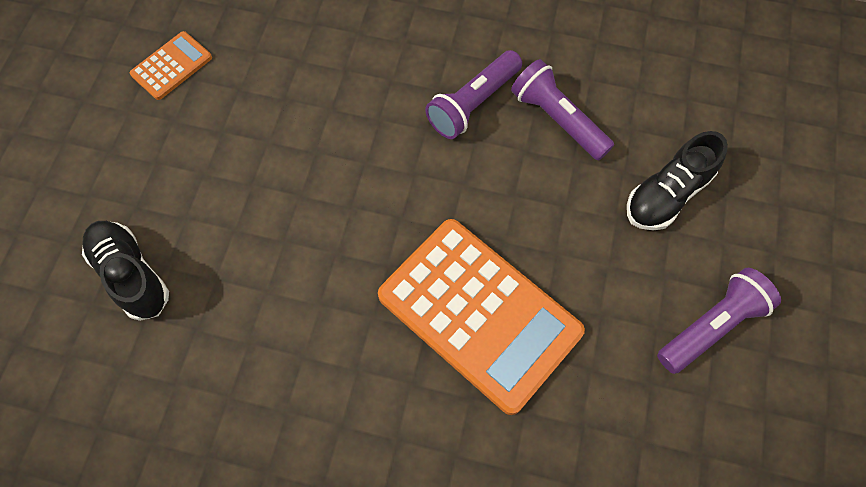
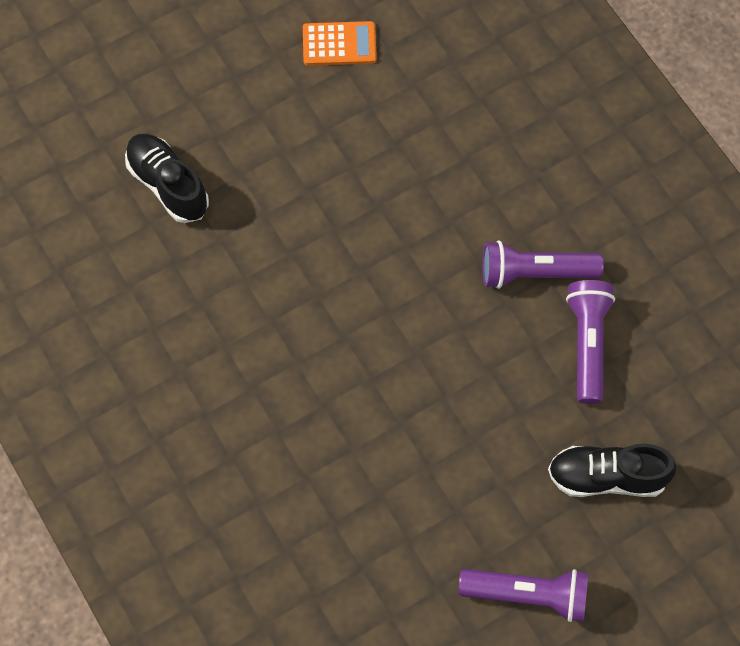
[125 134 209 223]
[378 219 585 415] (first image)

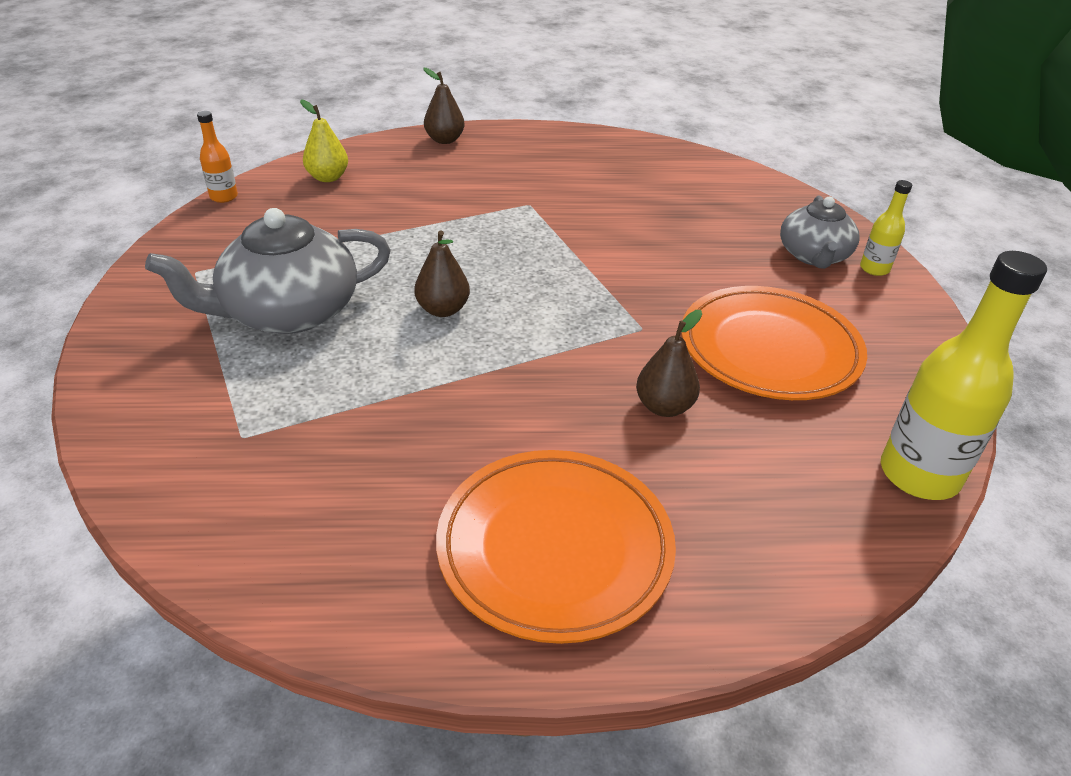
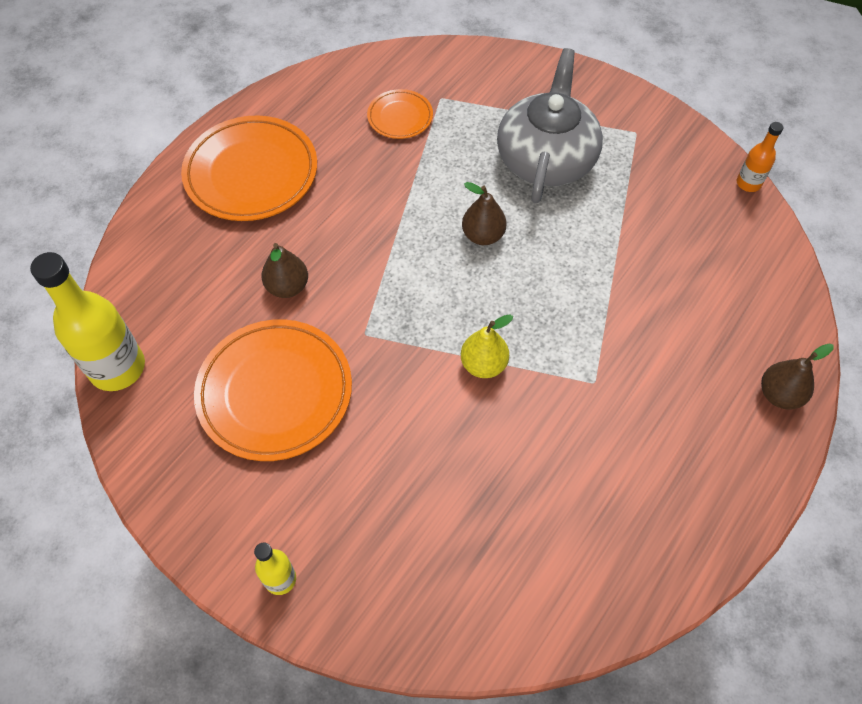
[461 314 513 378]
[780 196 860 269] (first image)
[367 89 433 139]

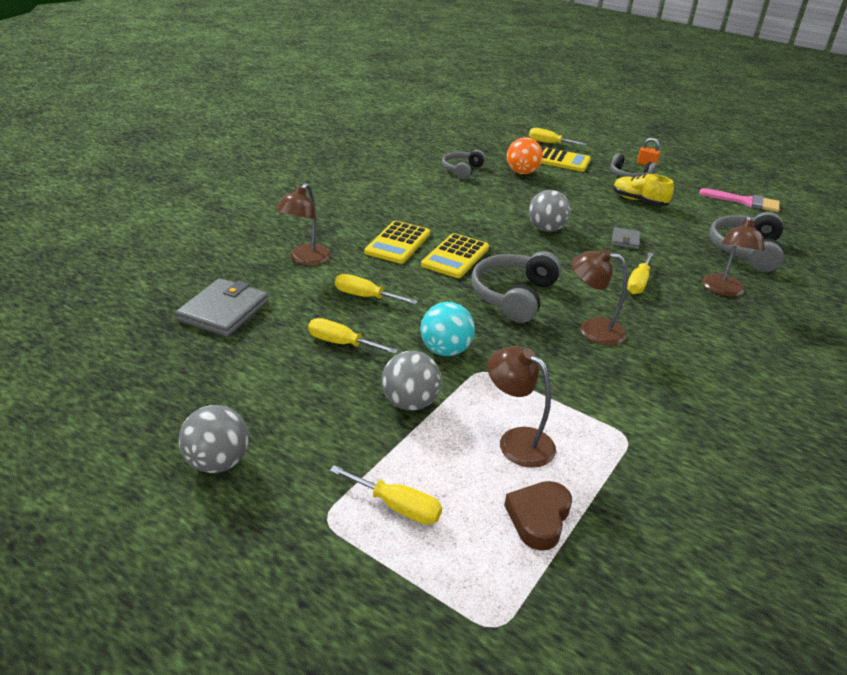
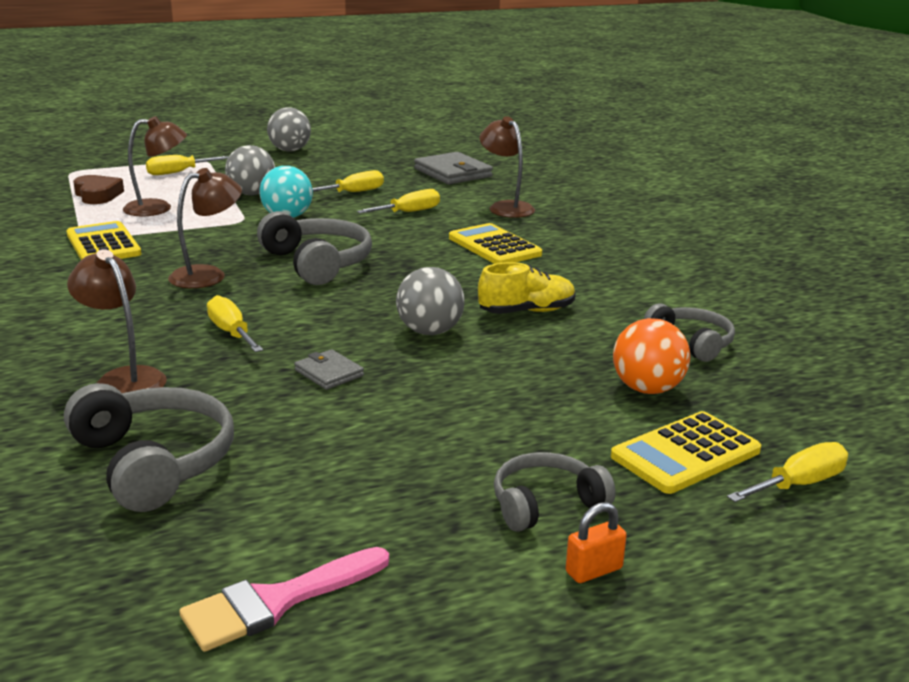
[66 221 142 260]
[478 262 575 314]

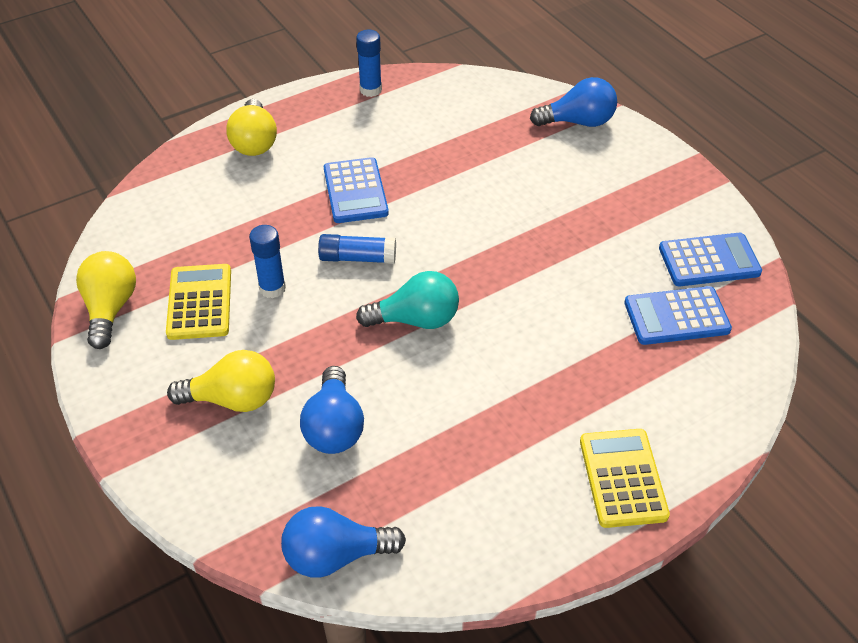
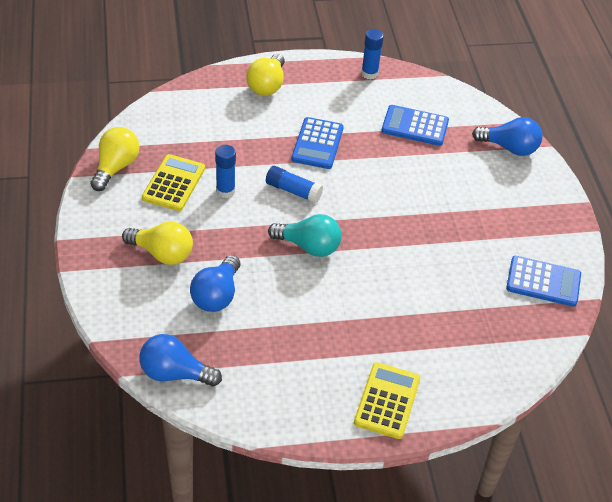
[381 105 449 146]

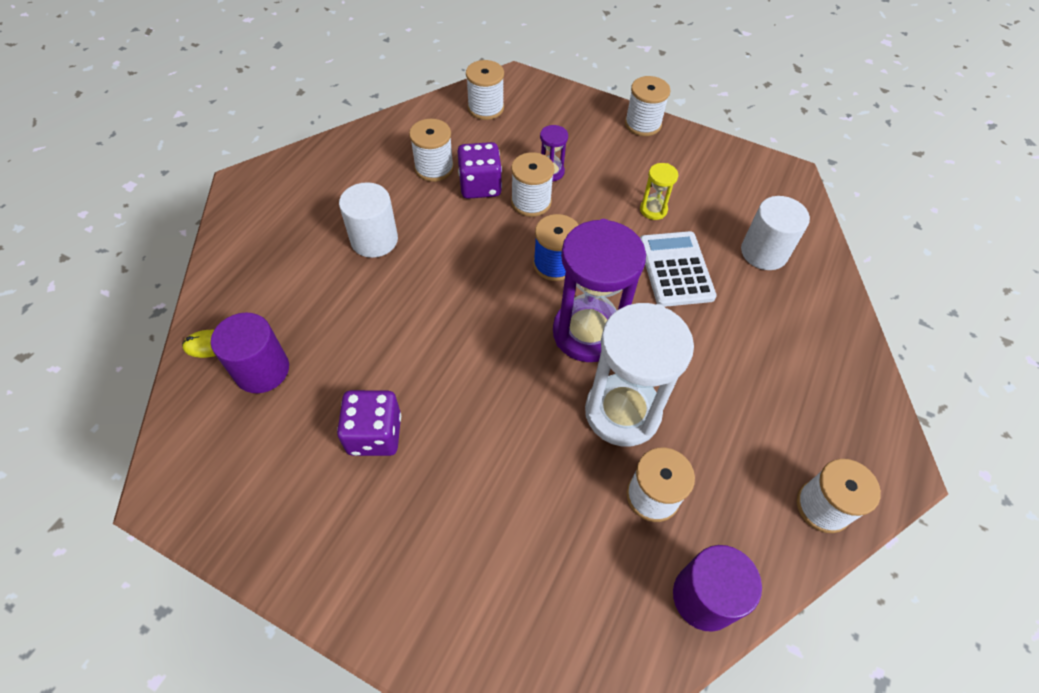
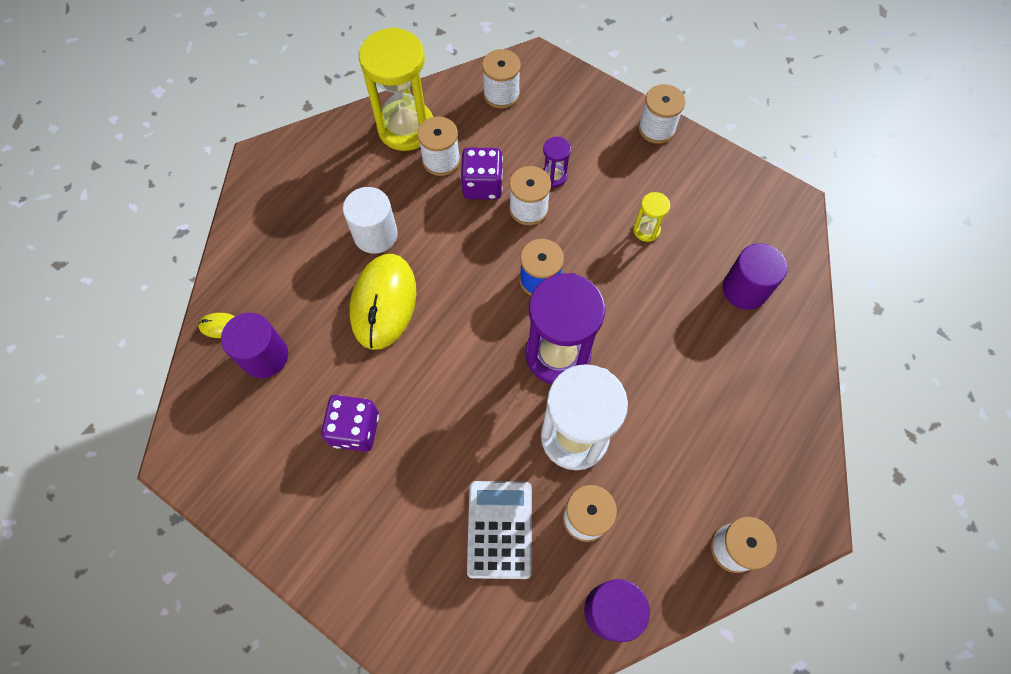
[467 481 532 579]
[723 243 787 310]
[350 254 416 350]
[359 27 433 151]

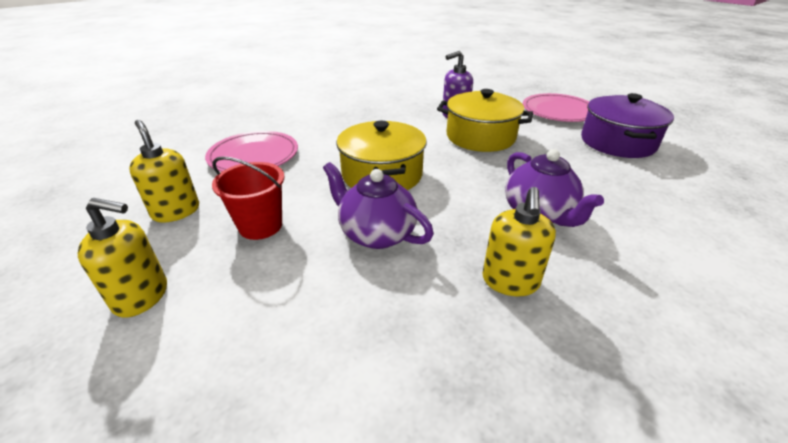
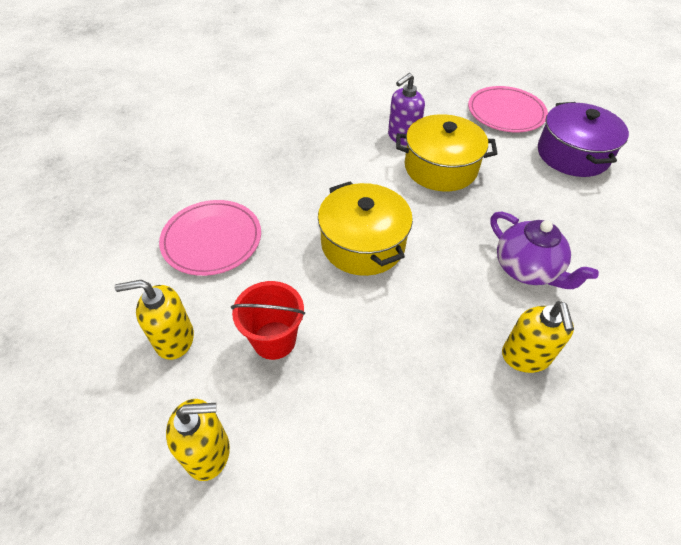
[115 280 194 360]
[323 162 434 249] (first image)

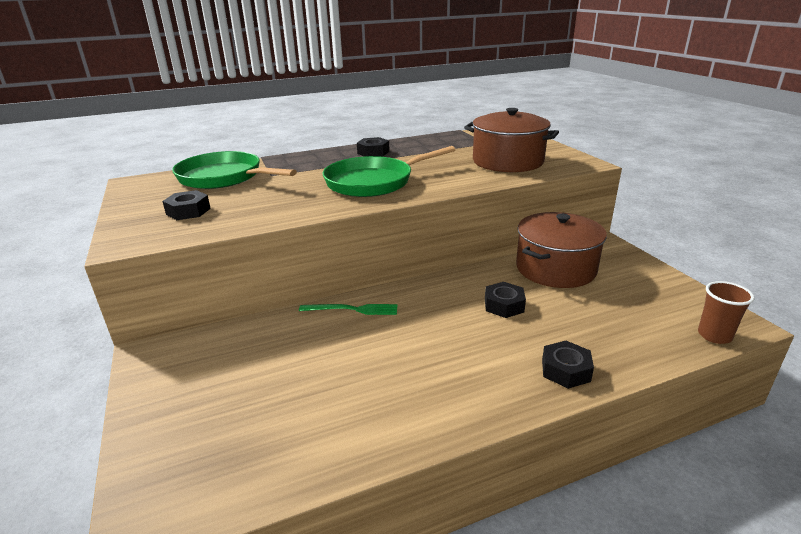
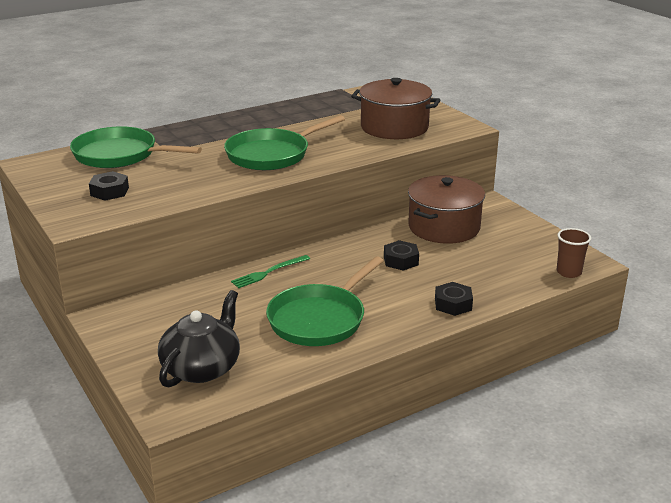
[231 255 310 288]
[357 137 390 157] (first image)
[158 290 240 388]
[266 256 383 346]

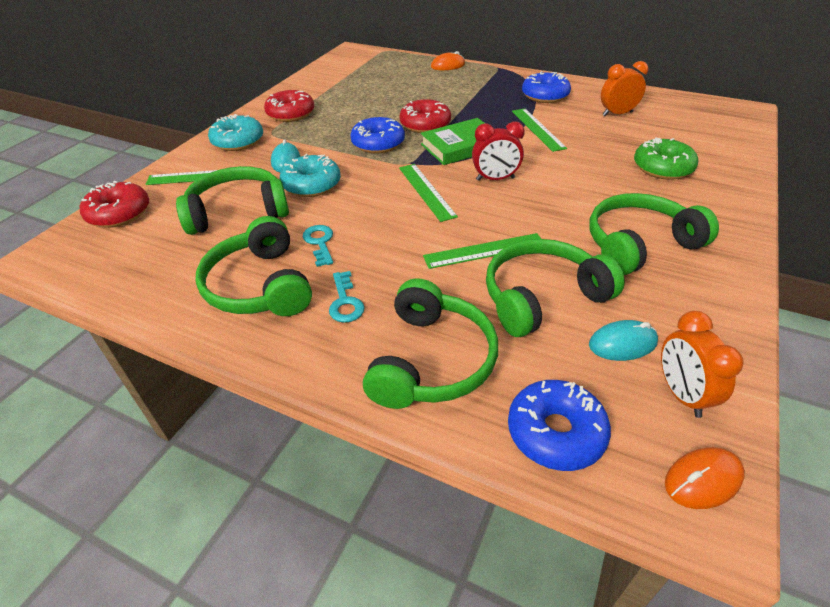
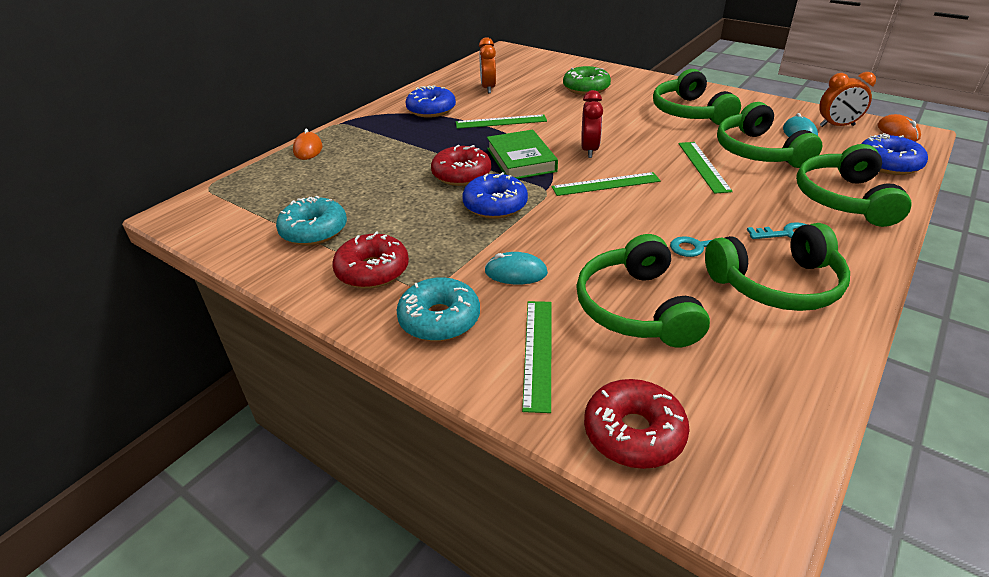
[276 196 347 246]
[796 144 912 227]

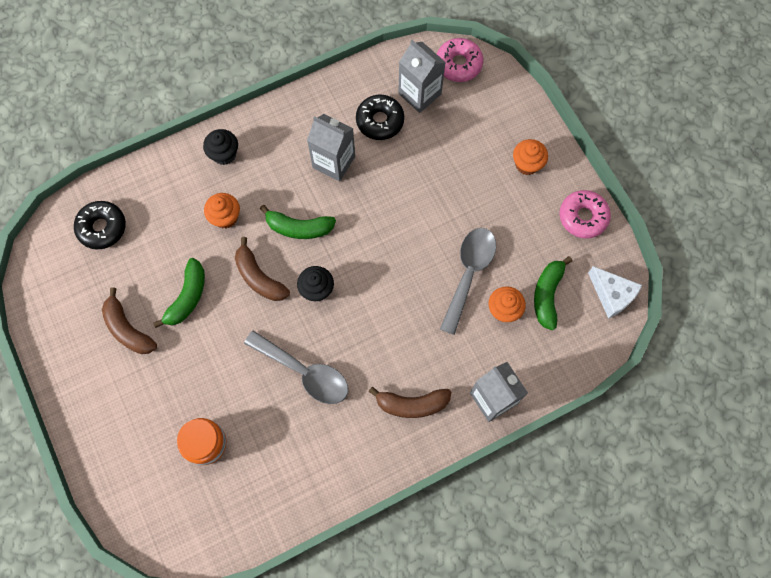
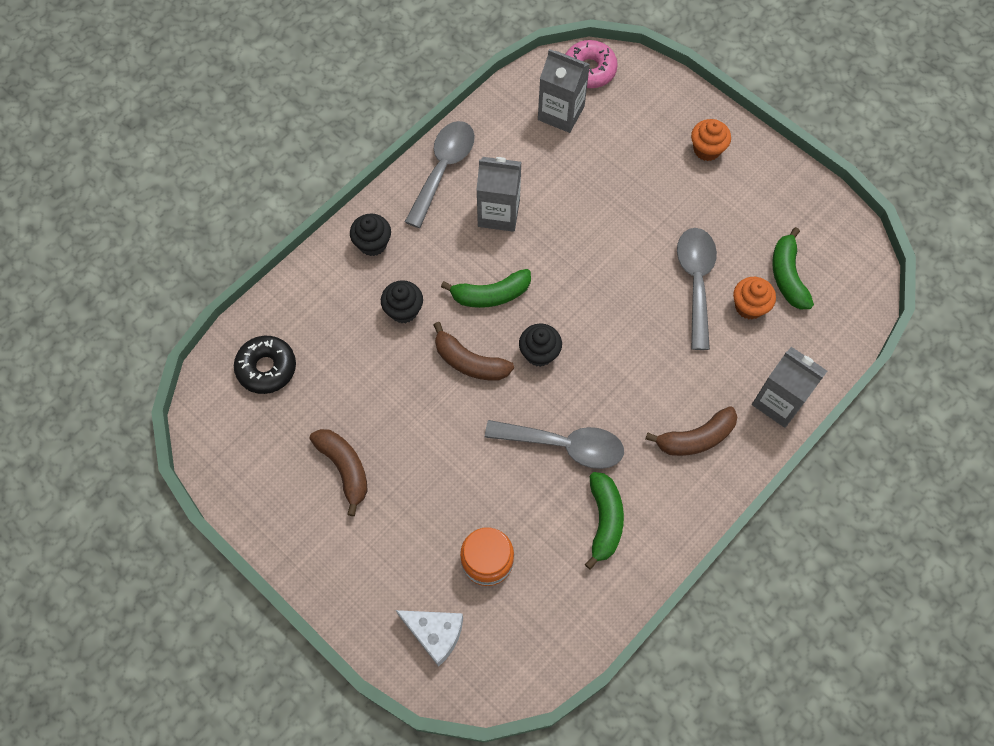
[310 429 368 516]
[585 472 624 570]
[381 280 423 323]
[356 95 404 140] (first image)
[559 190 611 239] (first image)
[396 610 463 667]
[405 121 475 228]

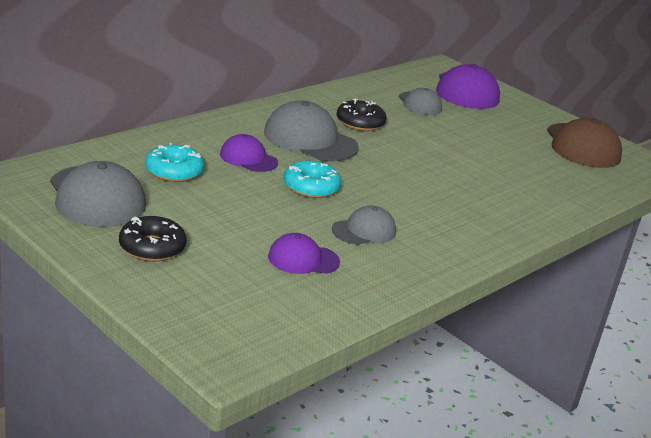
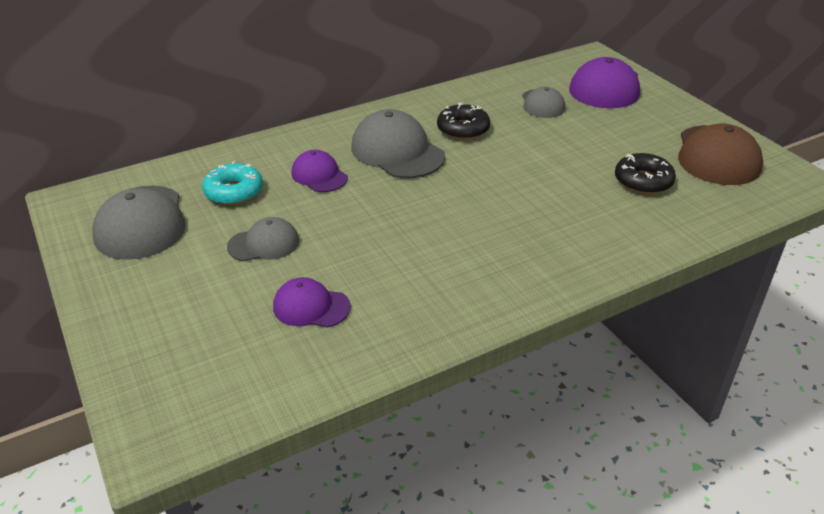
[615 153 676 194]
[284 161 341 198] (first image)
[227 217 299 261]

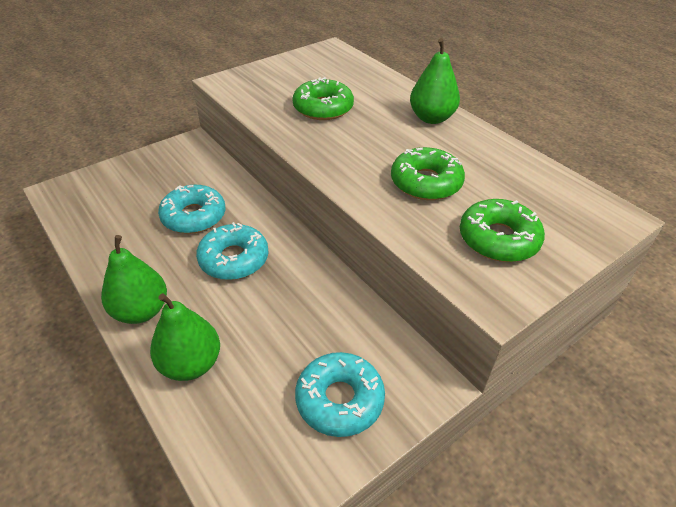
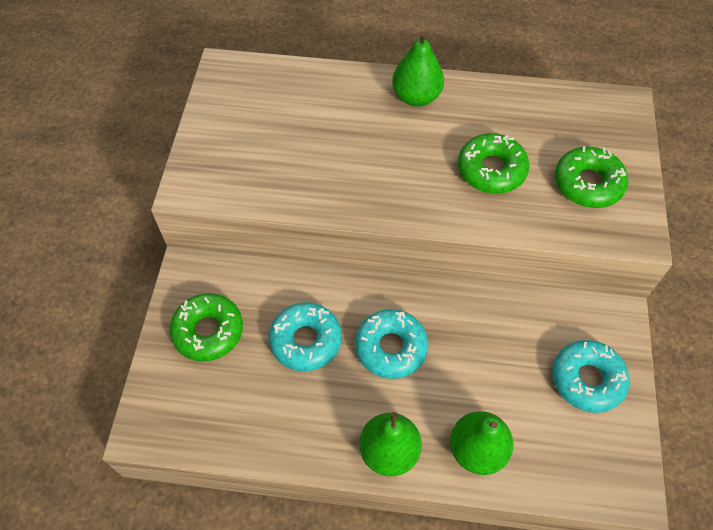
[170 293 243 362]

